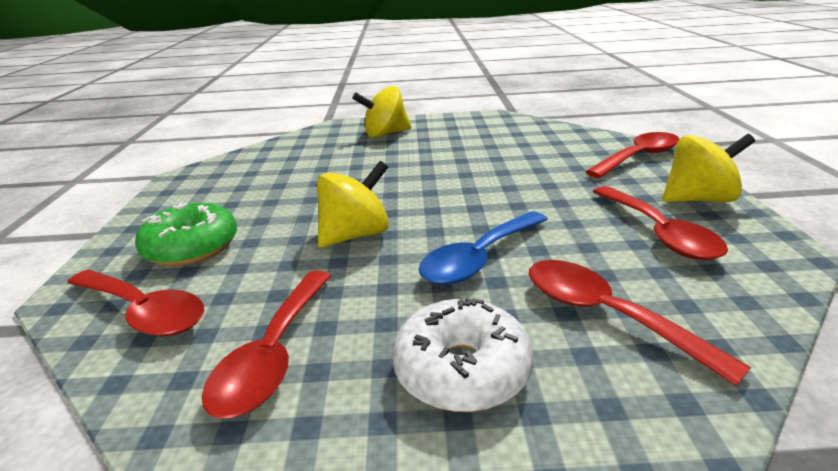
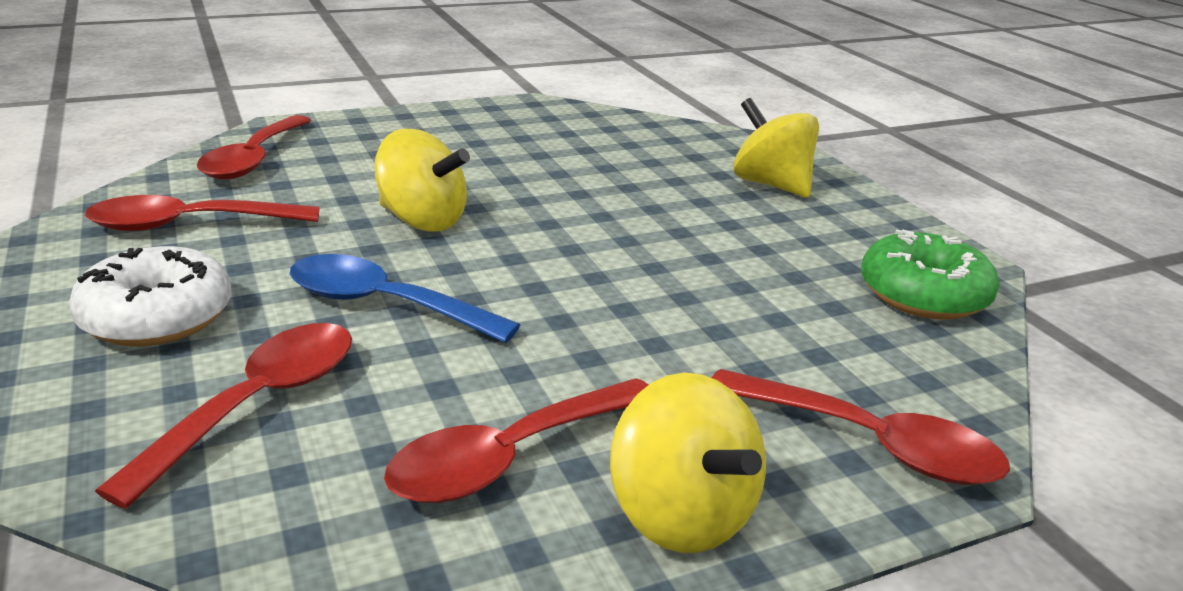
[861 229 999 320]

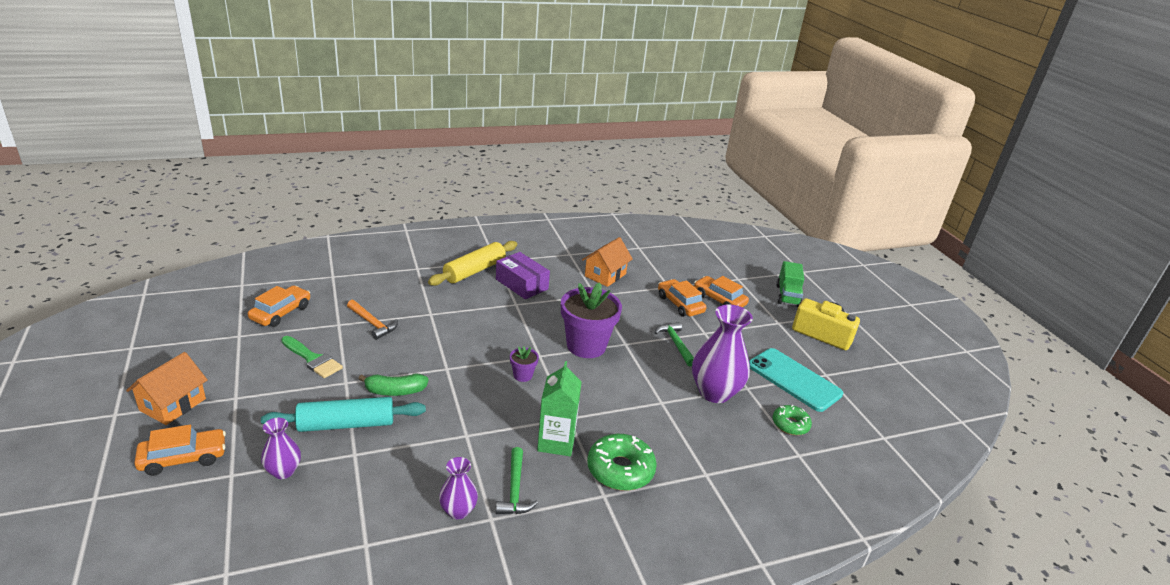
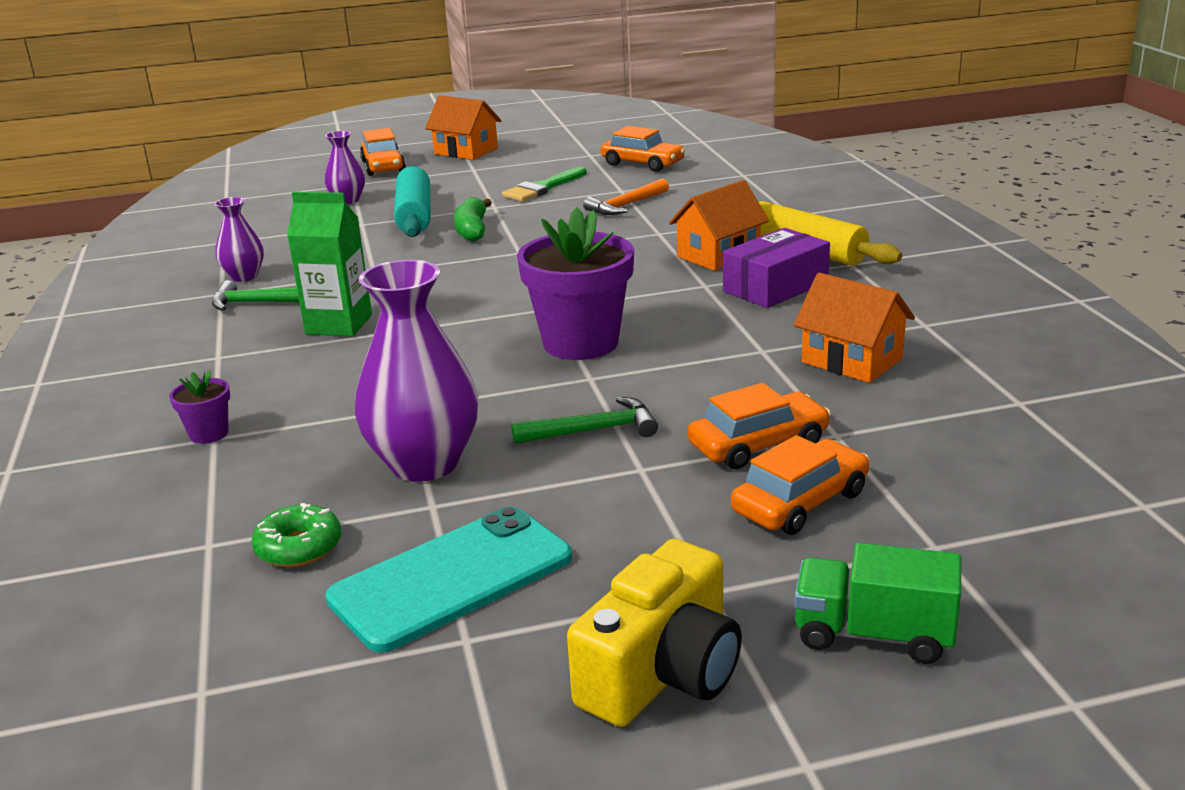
[169 370 230 444]
[587 434 657 491] (first image)
[669 180 769 271]

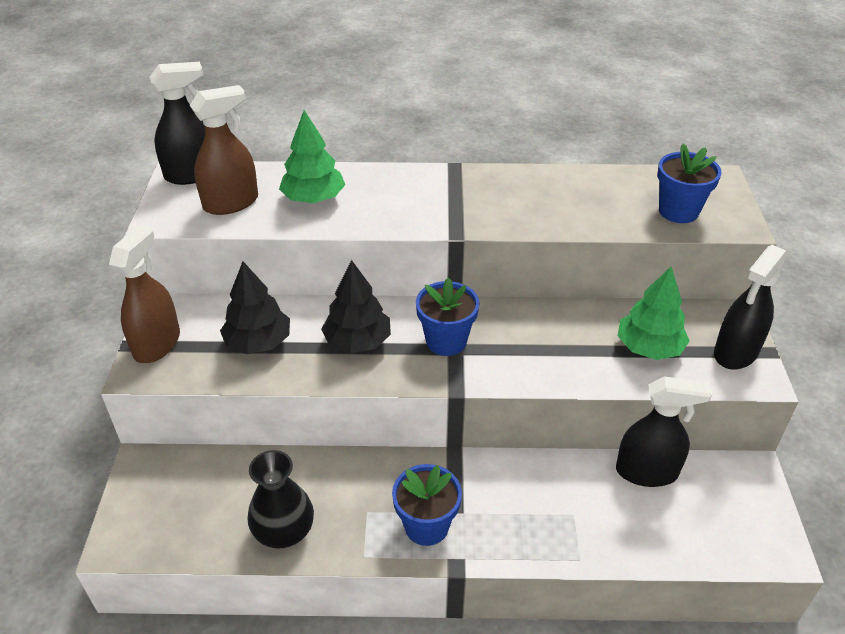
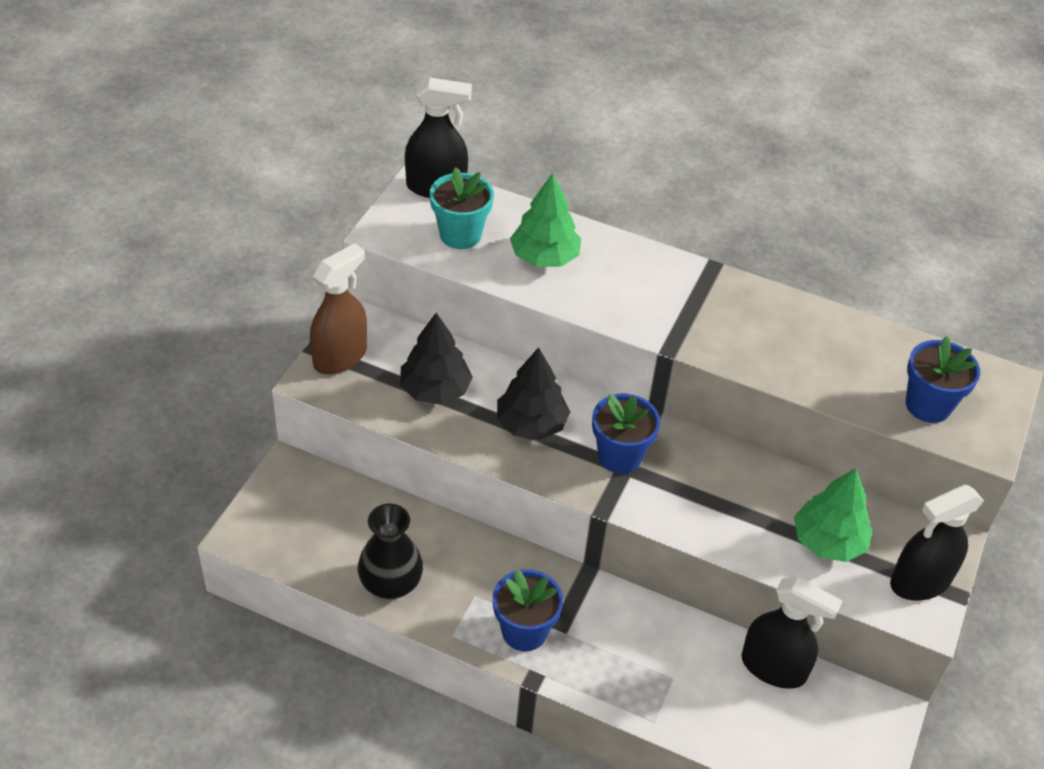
[430 167 494 249]

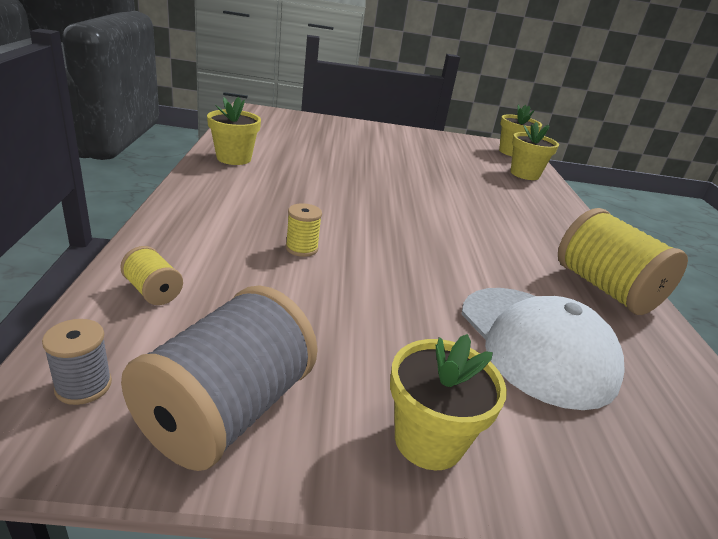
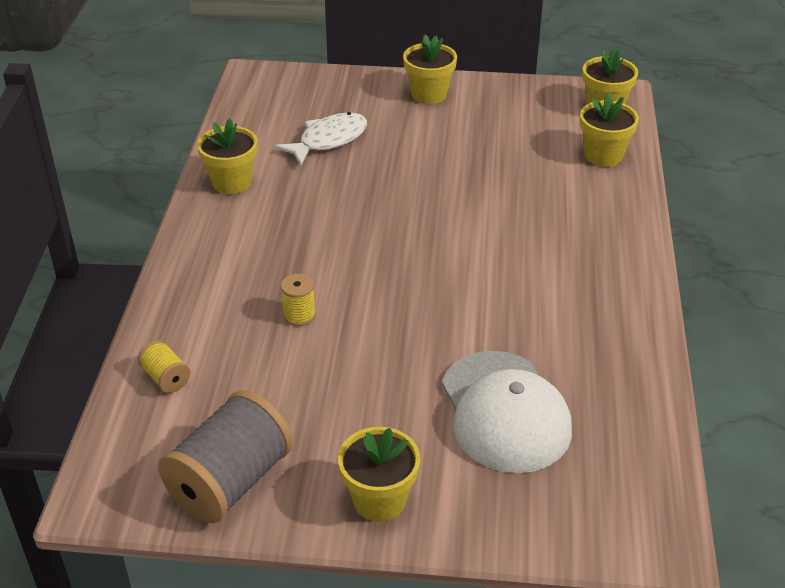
[42 319 112 405] (first image)
[558 208 688 315] (first image)
[274 112 367 165]
[403 35 457 104]

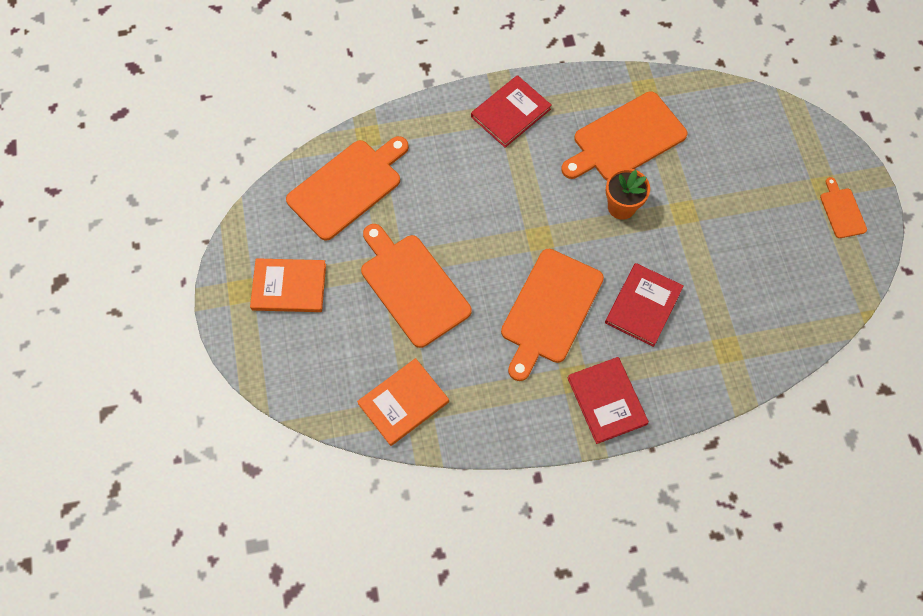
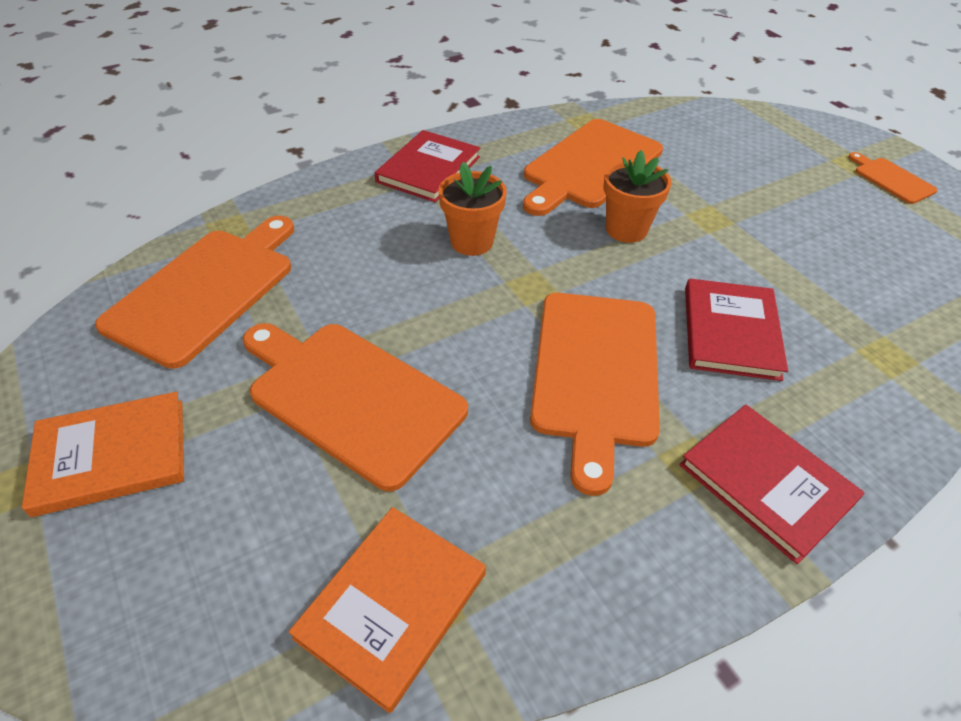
[438 162 507 256]

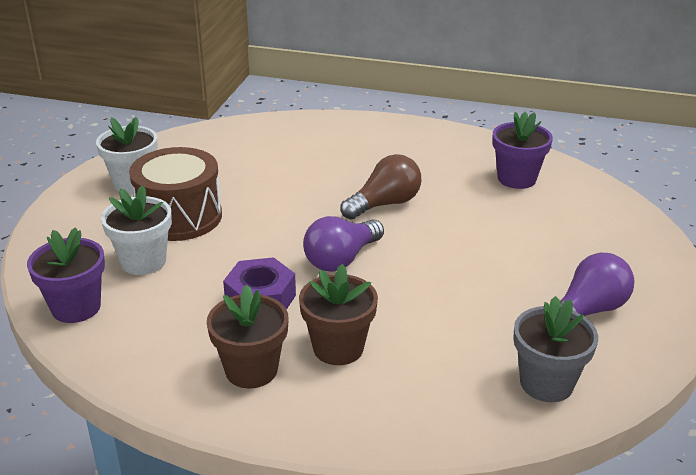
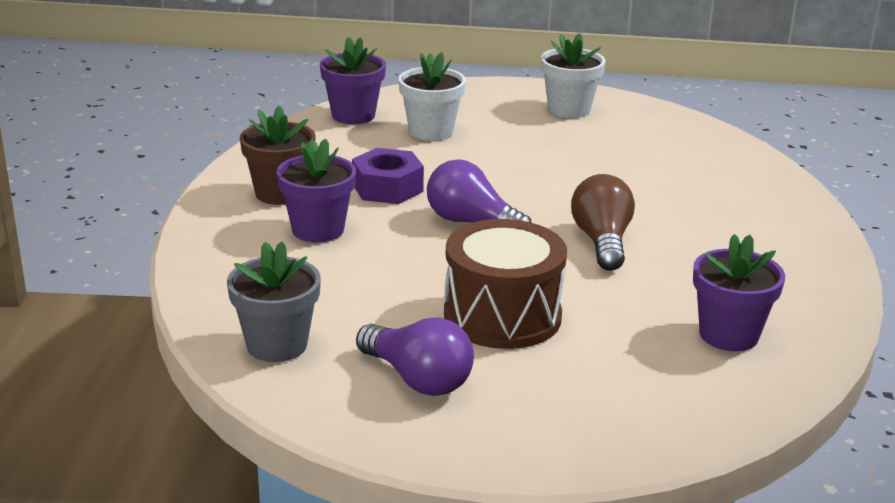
[444 219 567 349]
[276 138 356 243]
[571 174 635 271]

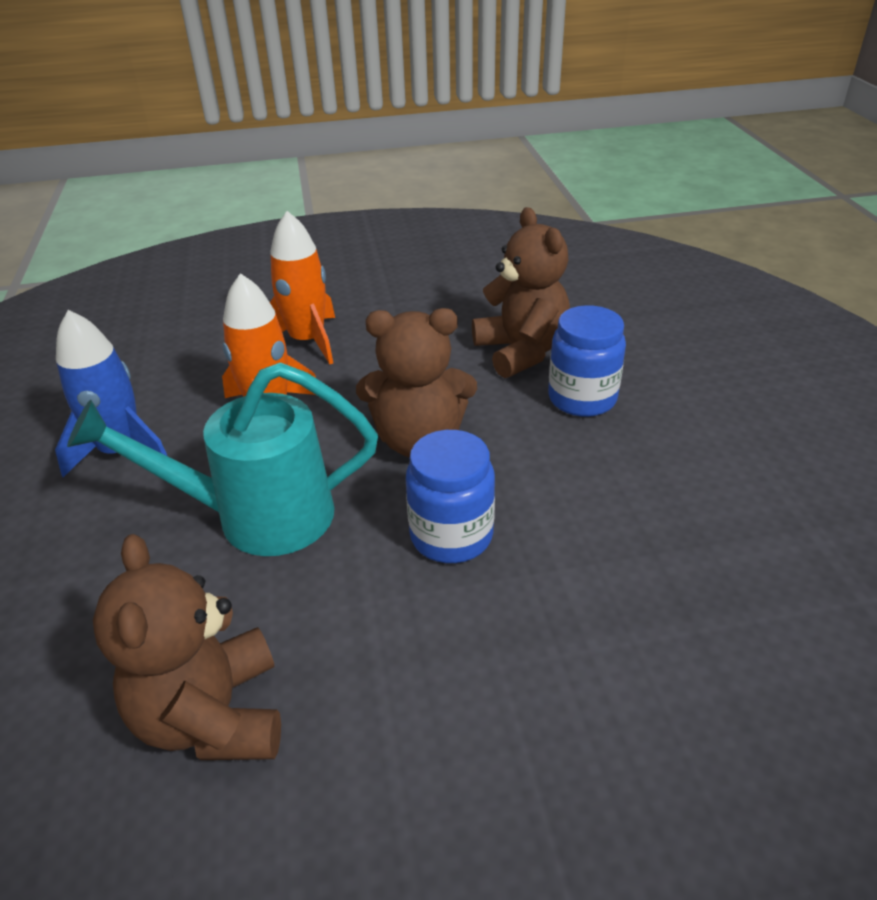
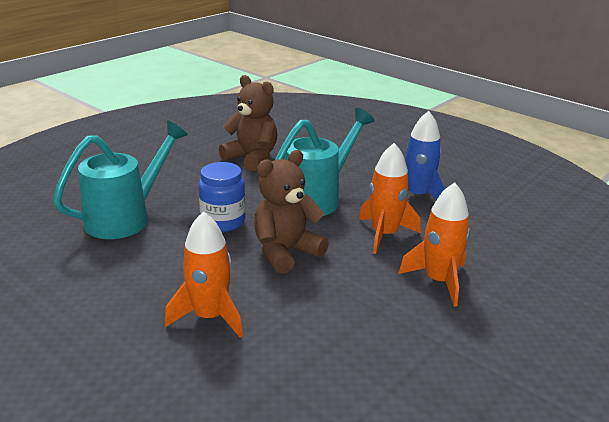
[472 207 570 378] (first image)
[165 211 243 338]
[53 120 188 239]

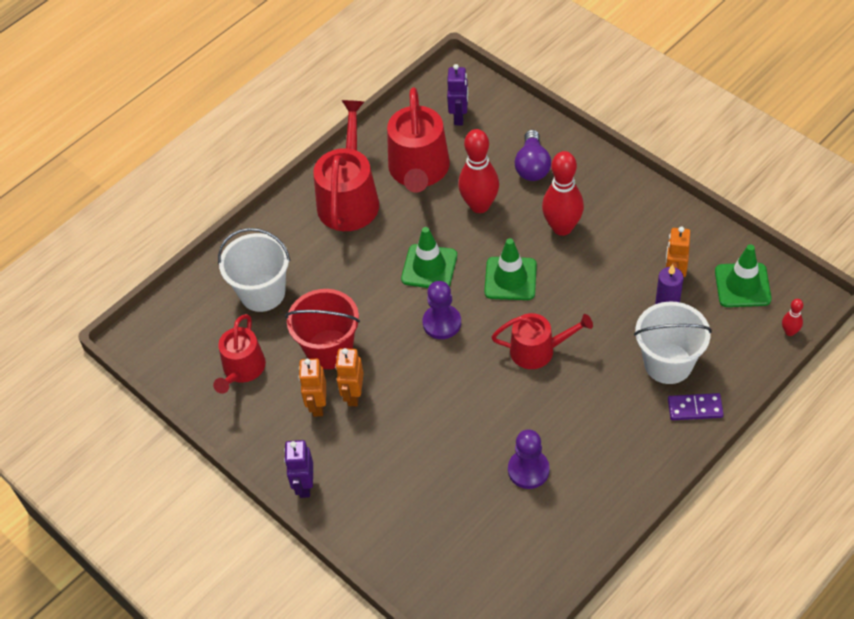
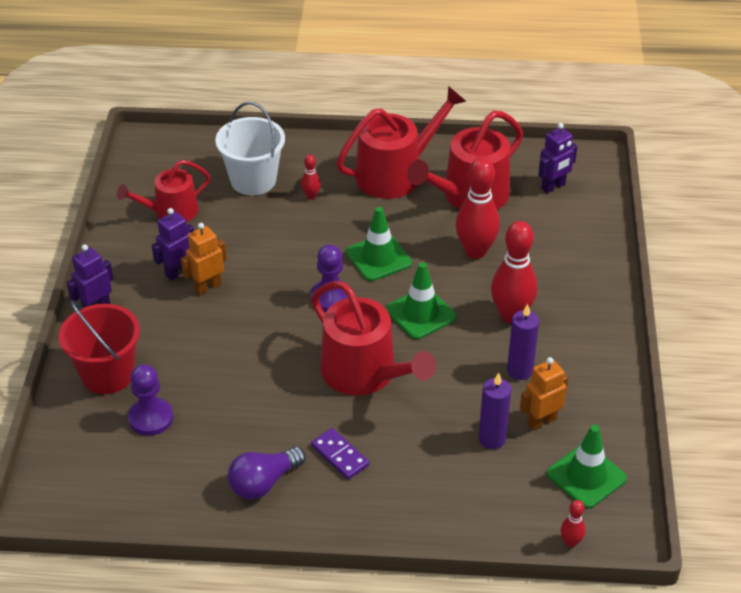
[59 301 140 394]
[152 208 194 281]
[311 281 436 396]
[128 364 173 436]
[228 447 306 499]
[634 301 712 384] (first image)
[311 428 369 480]
[301 154 321 200]
[507 304 539 380]

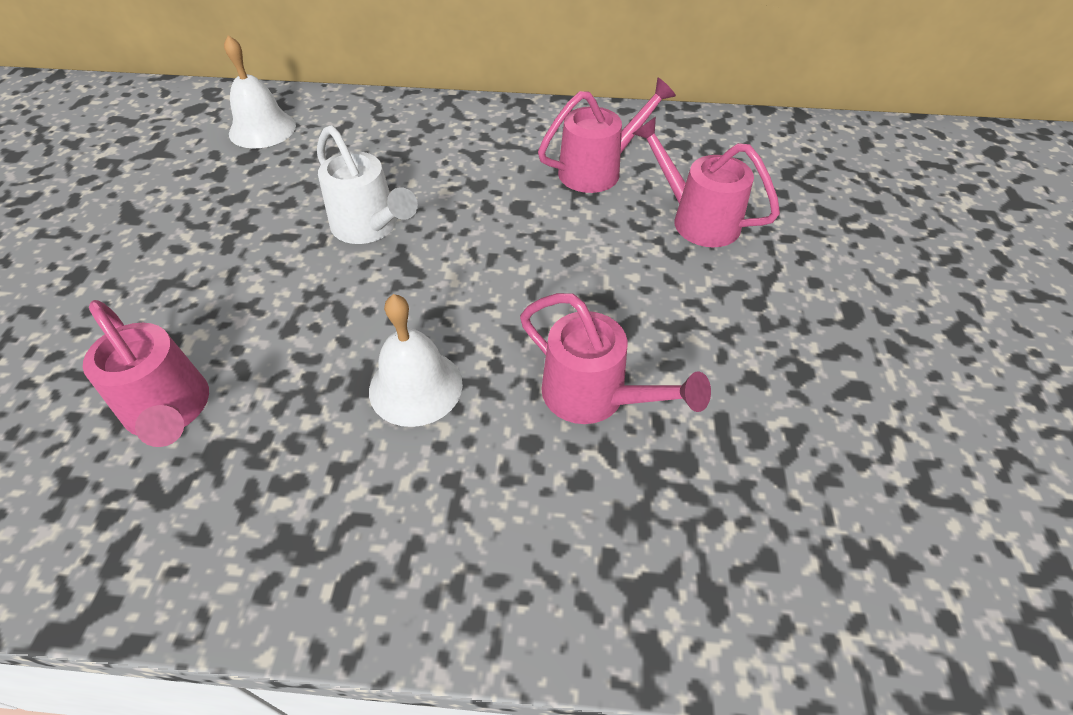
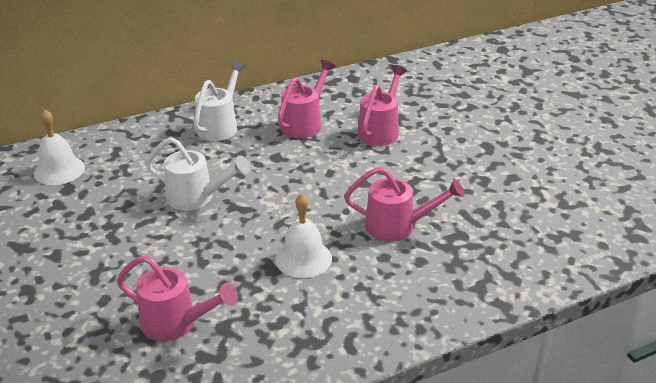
[357 65 407 146]
[194 61 246 141]

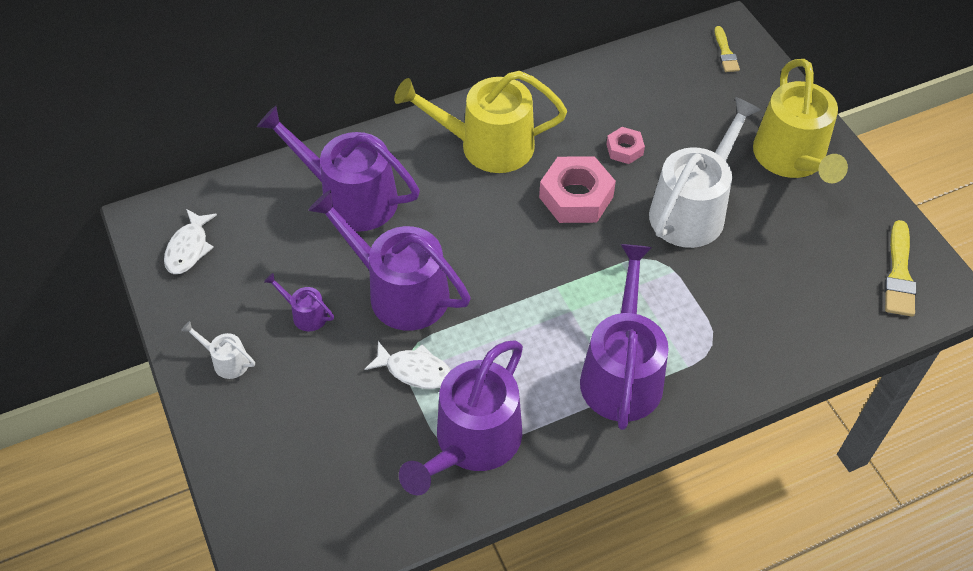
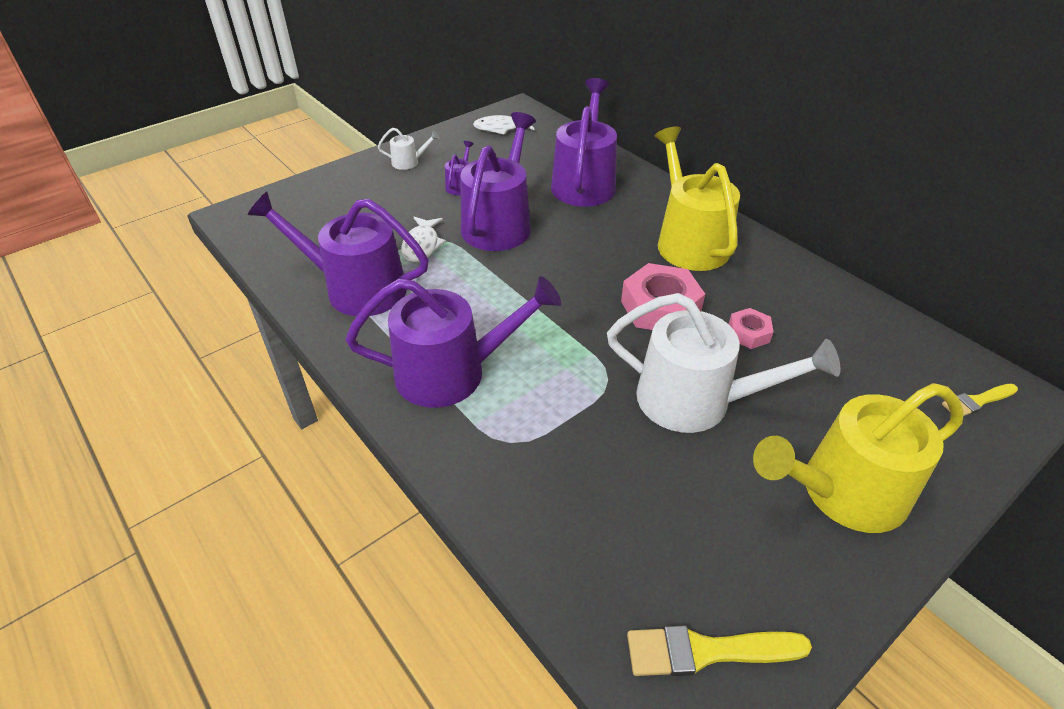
[378 128 440 170]

